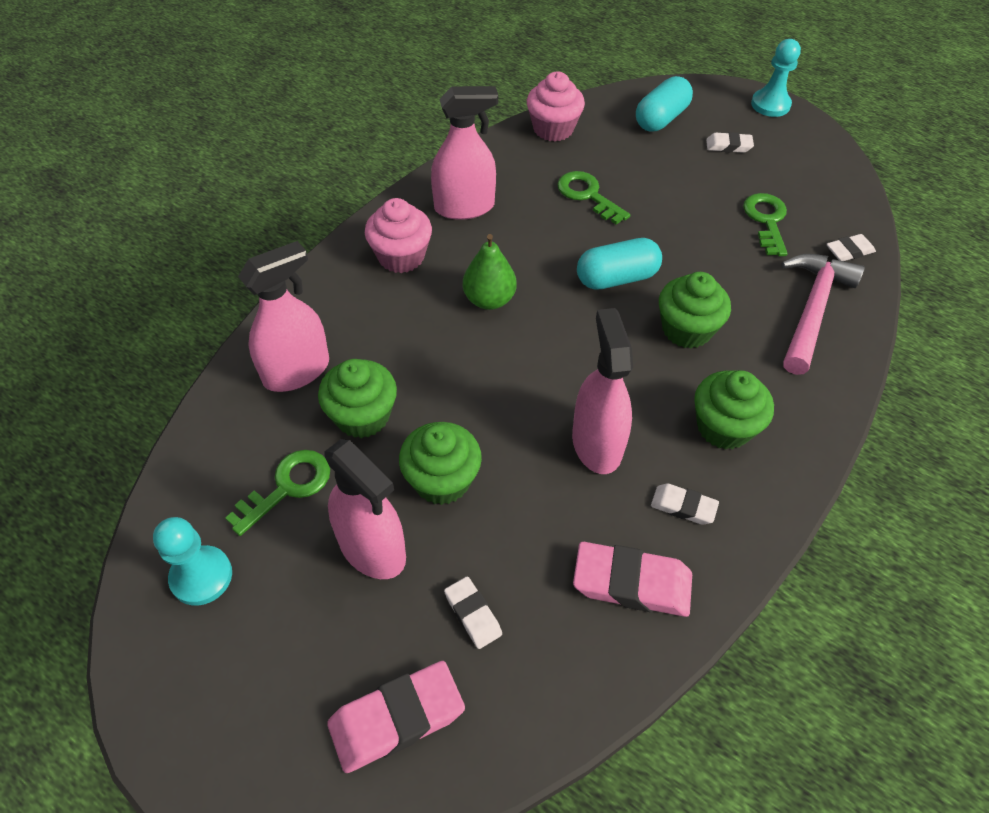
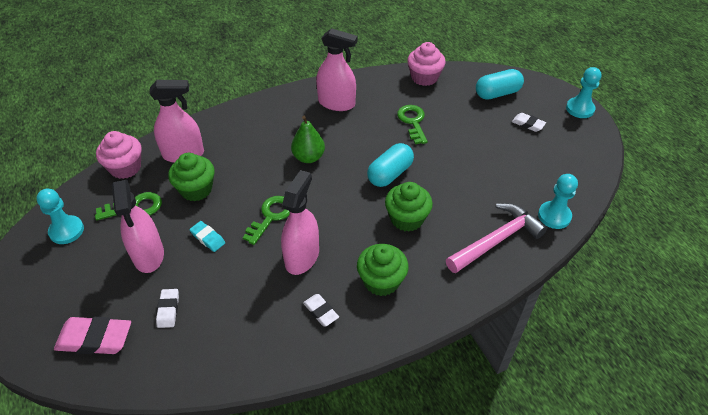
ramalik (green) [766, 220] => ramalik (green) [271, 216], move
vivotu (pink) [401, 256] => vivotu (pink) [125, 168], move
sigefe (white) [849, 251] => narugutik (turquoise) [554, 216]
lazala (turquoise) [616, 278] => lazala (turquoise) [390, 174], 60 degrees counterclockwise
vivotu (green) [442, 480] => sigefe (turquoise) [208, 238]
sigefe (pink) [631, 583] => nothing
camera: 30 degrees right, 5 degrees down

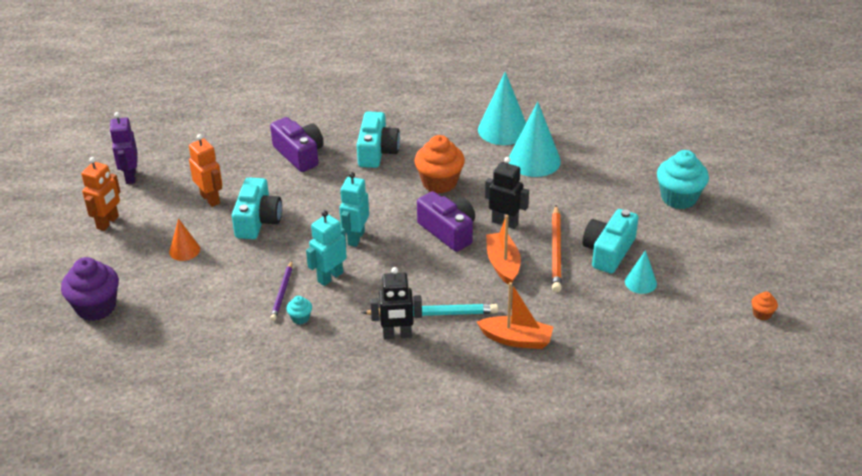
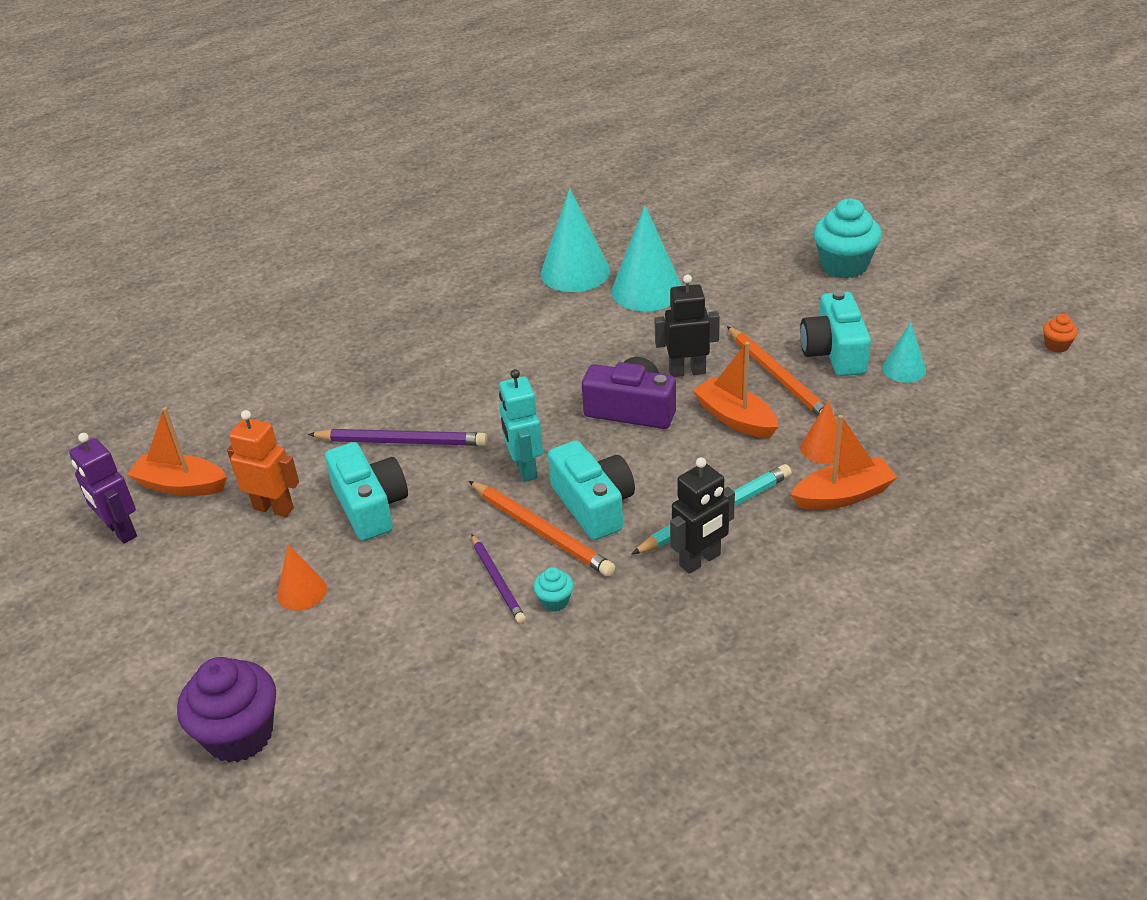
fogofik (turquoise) [377, 151] => fogofik (turquoise) [593, 505], move
fogofik (purple) [299, 154] => nothing
vivotu (orange) [439, 182] => nothing
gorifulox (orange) [108, 222] => nothing
gorifulox (turquoise) [330, 277] => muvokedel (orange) [541, 531]
nothing => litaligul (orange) [823, 448]
nothing => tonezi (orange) [181, 485]
nothing => muvokedel (purple) [401, 442]
camera: 30 degrees left, 0 degrees up

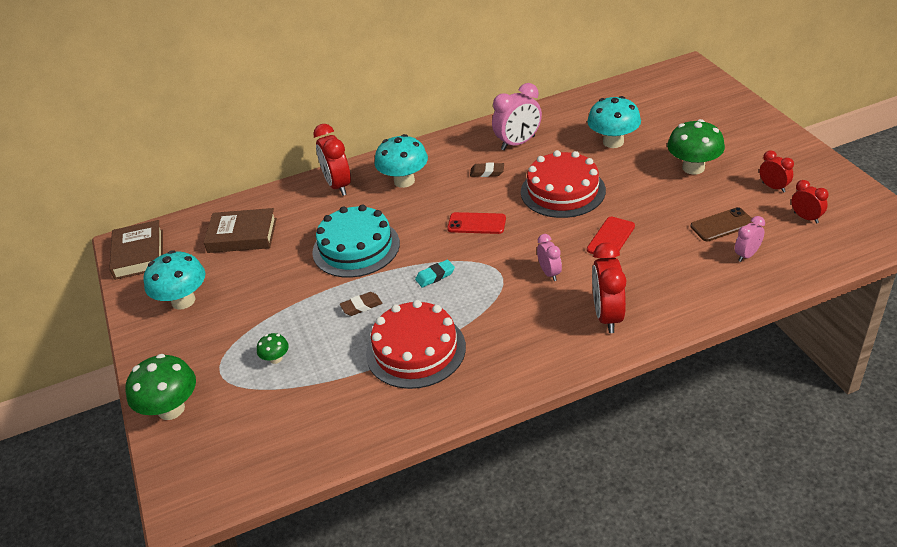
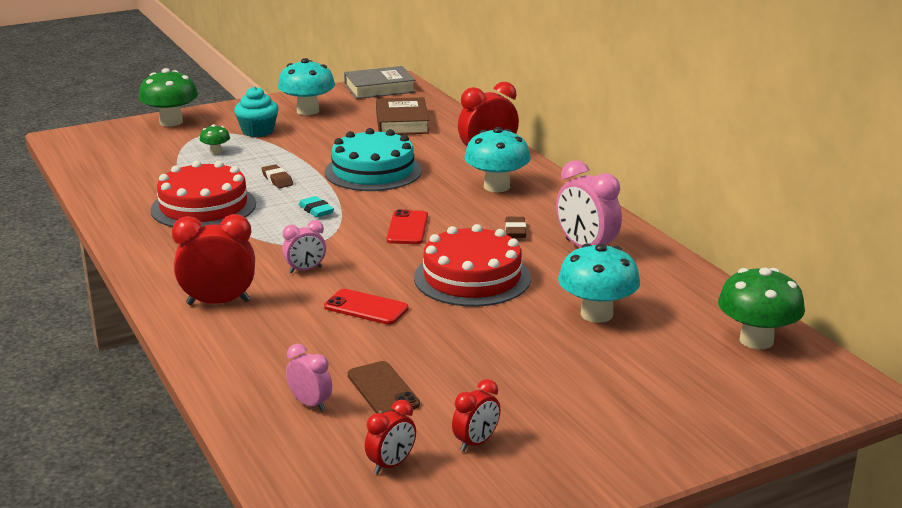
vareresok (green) [693, 168] => vareresok (green) [756, 340], move
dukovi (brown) [139, 254] => dukovi (grey) [379, 88]
nothing => vivotu (turquoise) [258, 131]
camera: 80 degrees right, 15 degrees down

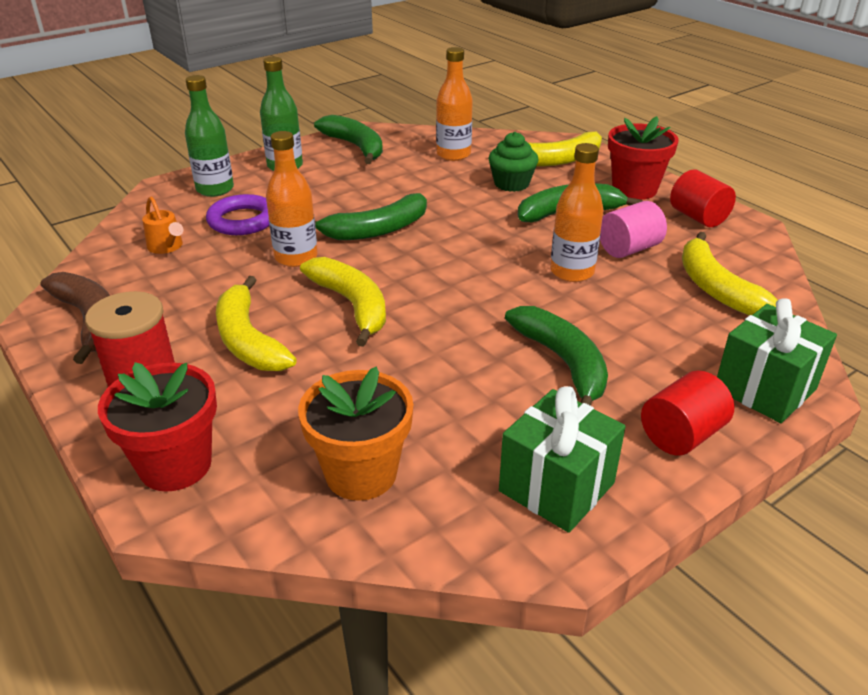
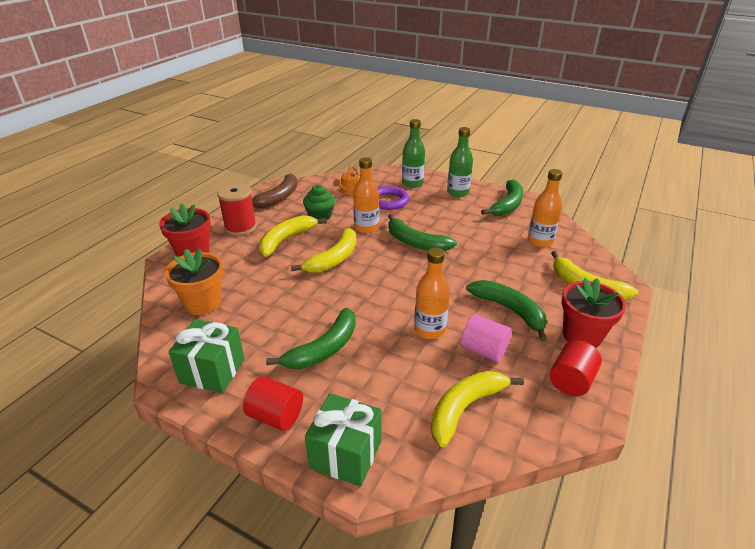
vivotu (green) [511, 184] => vivotu (green) [320, 216], move
camera: 65 degrees right, 0 degrees up

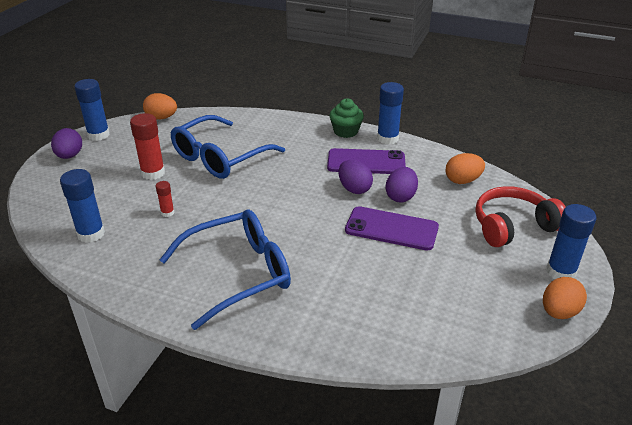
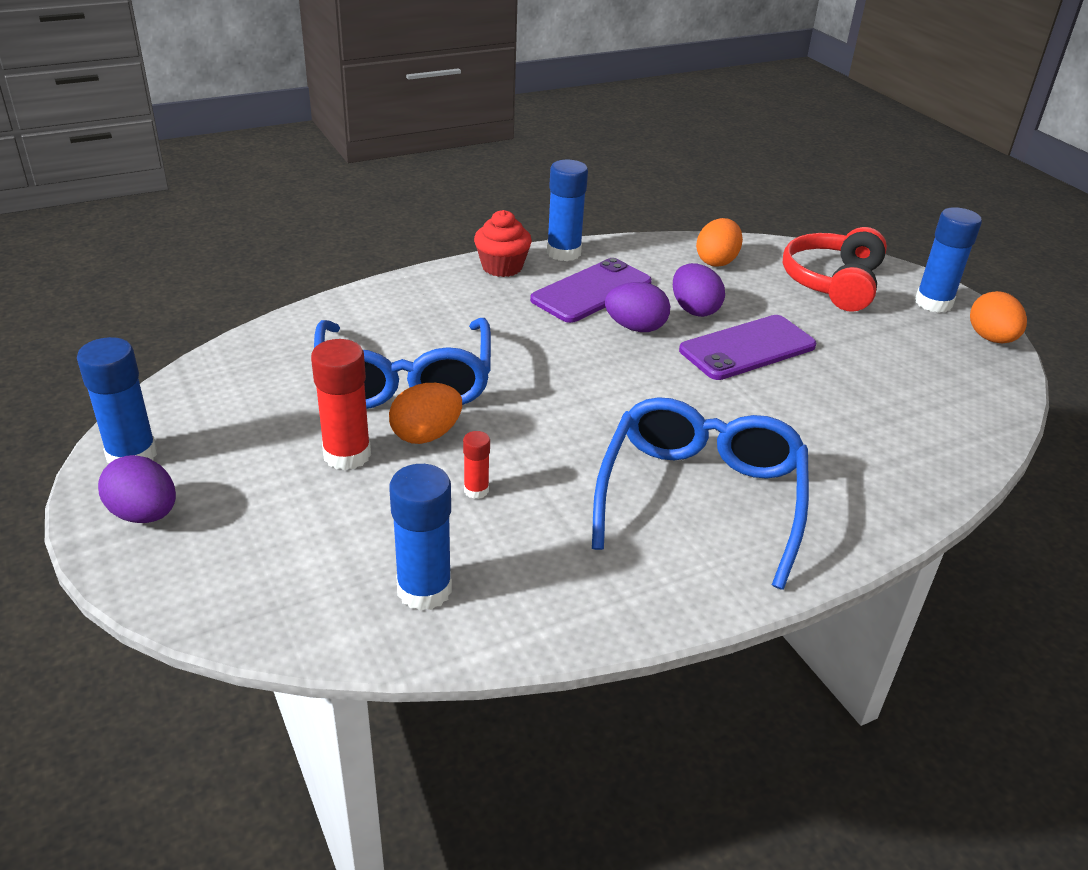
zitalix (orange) [161, 118] => zitalix (orange) [426, 435], move
vivotu (green) [346, 131] => vivotu (red) [502, 267]
camera: 50 degrees left, 0 degrees up

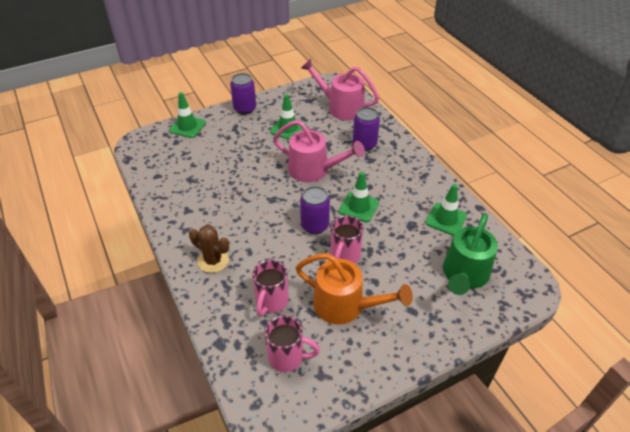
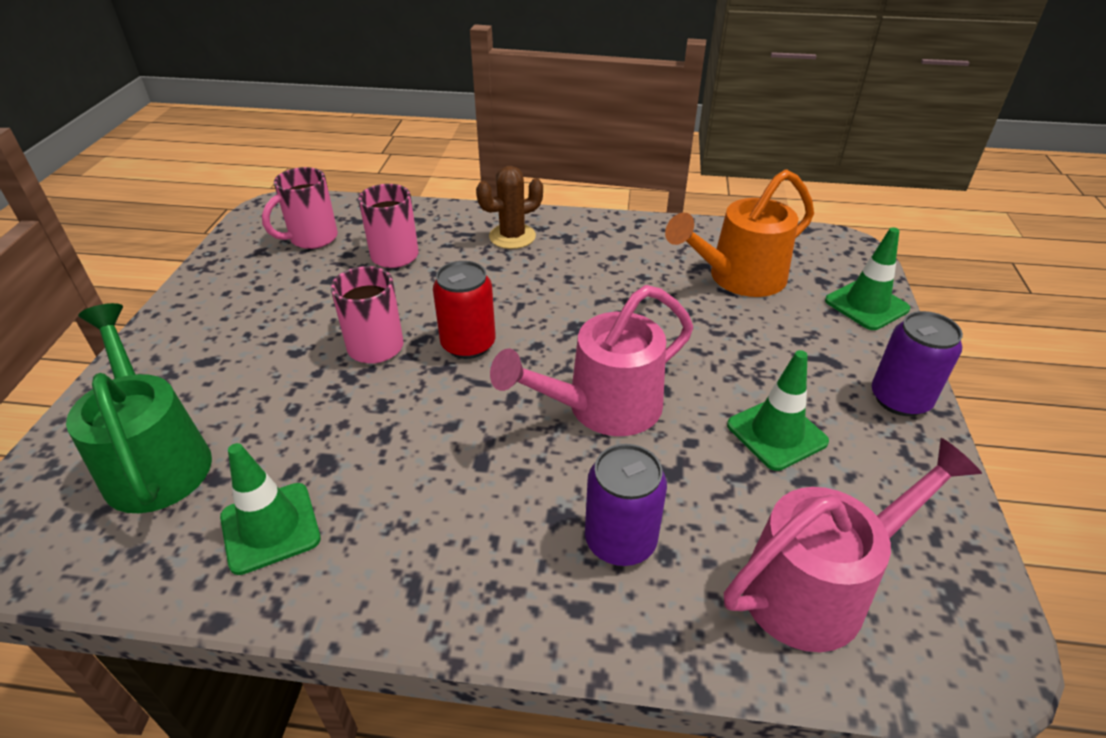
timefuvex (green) [359, 207] => nothing
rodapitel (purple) [315, 225] => rodapitel (red) [468, 344]
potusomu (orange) [346, 306] => potusomu (orange) [738, 278], move
camera: 125 degrees right, 5 degrees down

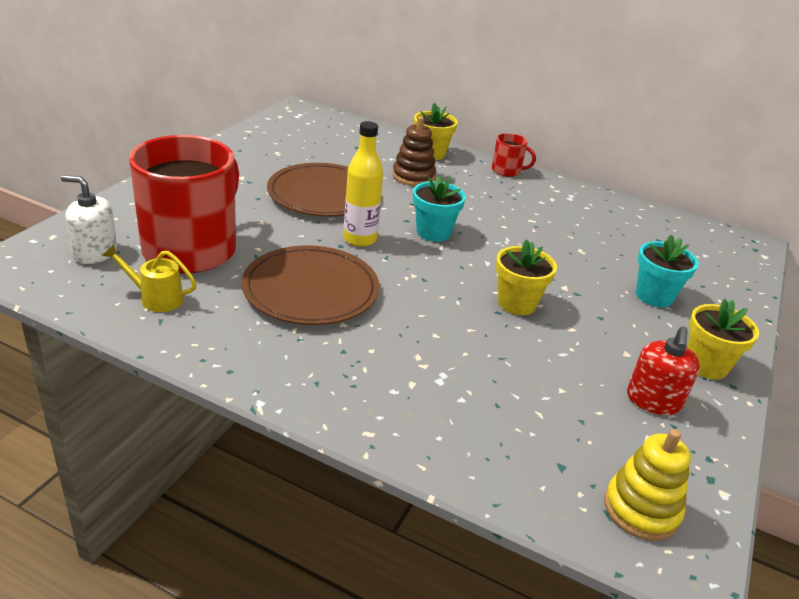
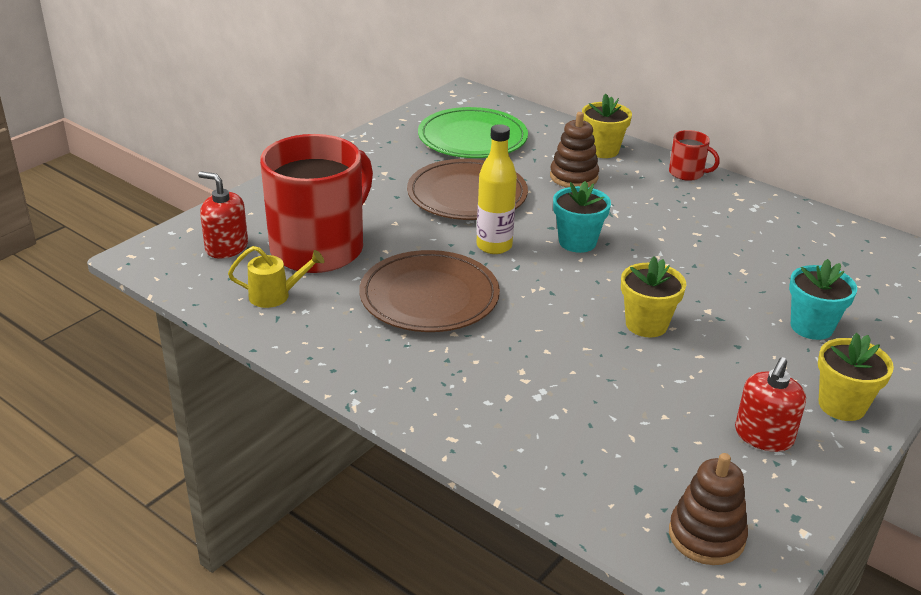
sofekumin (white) [95, 252] => sofekumin (red) [226, 247]
potusomu (yellow) [155, 298] => potusomu (yellow) [276, 295], 150 degrees clockwise
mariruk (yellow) [641, 509] => mariruk (brown) [706, 536]
nothing => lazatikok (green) [472, 138]
camera: 15 degrees right, 0 degrees up

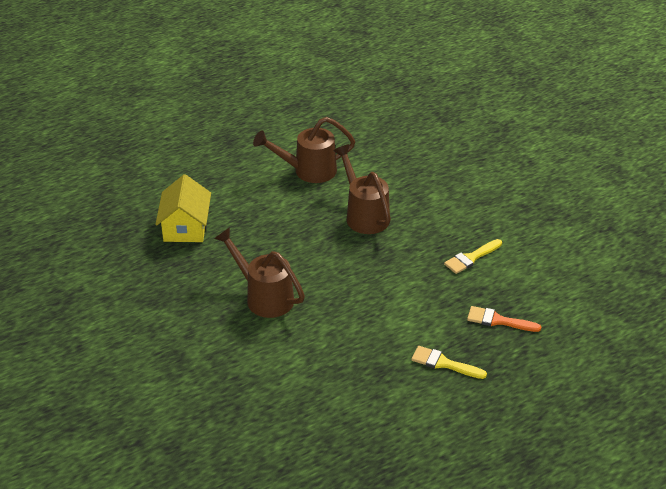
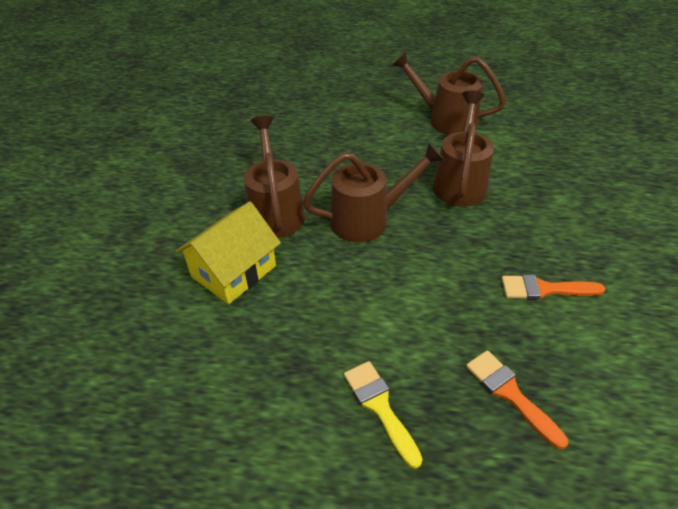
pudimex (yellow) [185, 227] => pudimex (yellow) [234, 271], move
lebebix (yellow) [471, 258] => lebebix (orange) [544, 289]
nothing => potusomu (brown) [368, 219]
camera: 40 degrees right, 5 degrees up

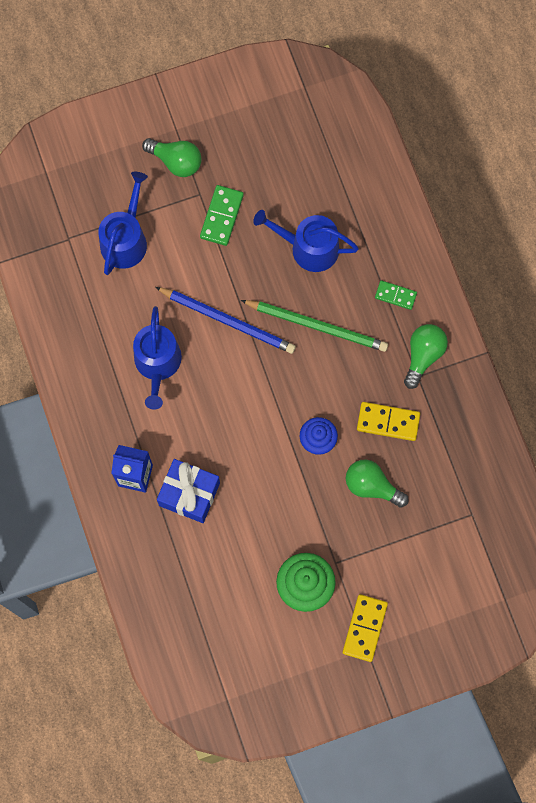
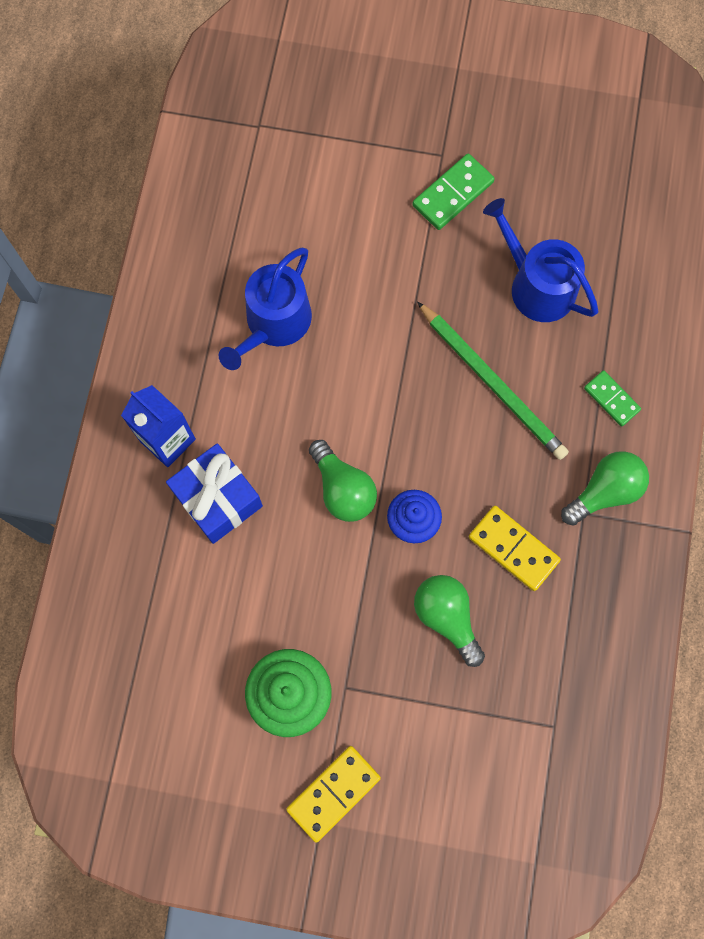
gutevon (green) [176, 161] => gutevon (green) [343, 489], move
potusomu (blue) [126, 239] => nothing
muvokedel (blue) [228, 321] => nothing
camera: 30 degrees right, 0 degrees up

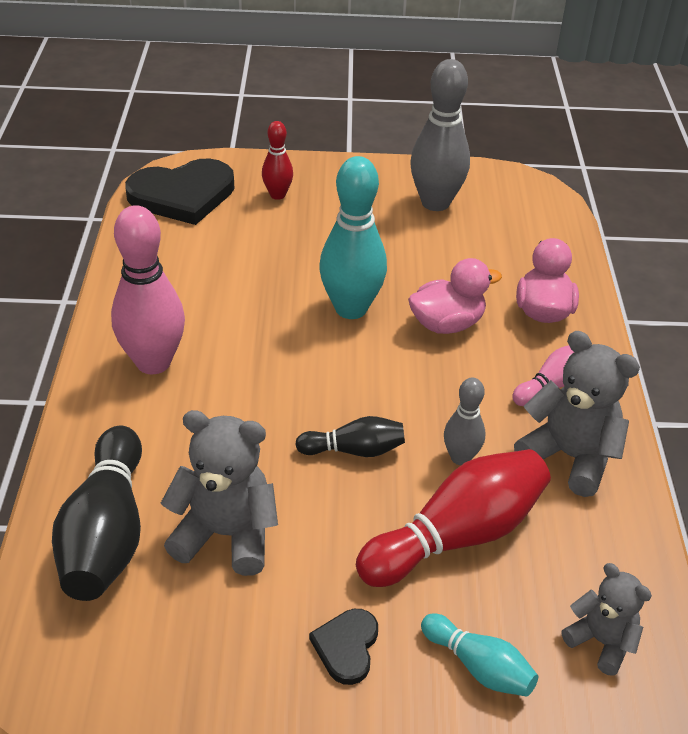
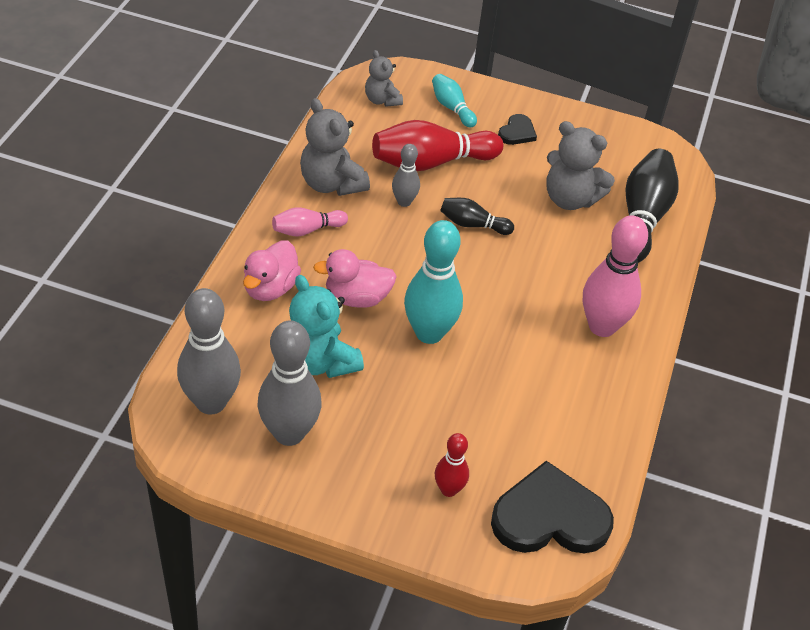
nothing => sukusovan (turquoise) [320, 361]
nothing => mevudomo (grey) [211, 402]
camera: 165 degrees left, 5 degrees up

